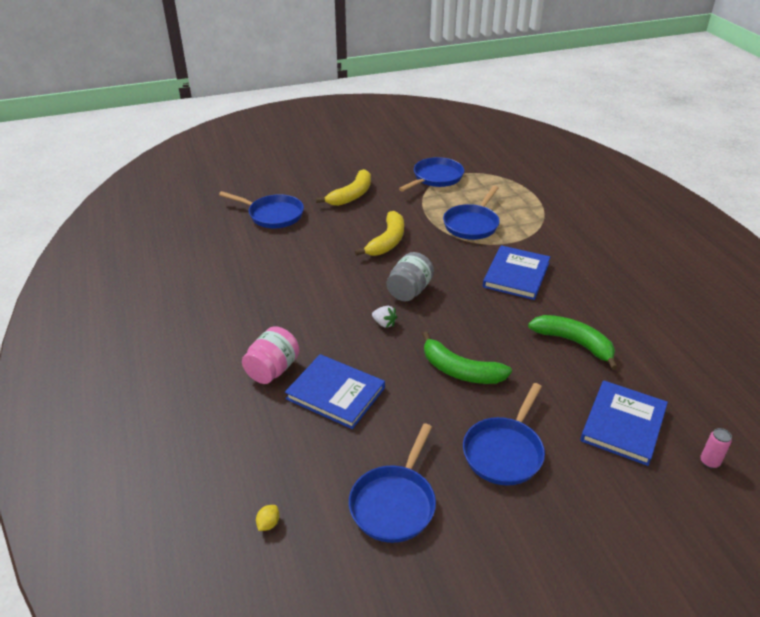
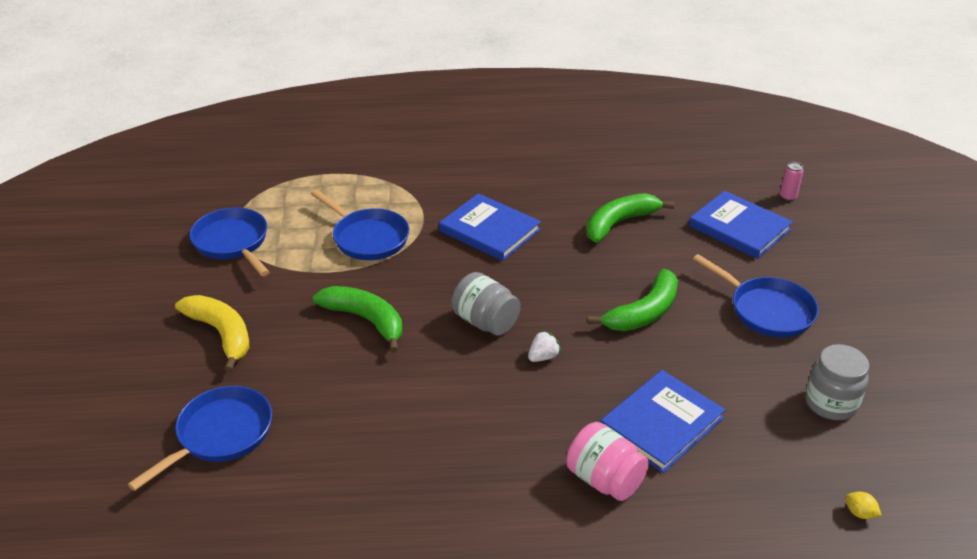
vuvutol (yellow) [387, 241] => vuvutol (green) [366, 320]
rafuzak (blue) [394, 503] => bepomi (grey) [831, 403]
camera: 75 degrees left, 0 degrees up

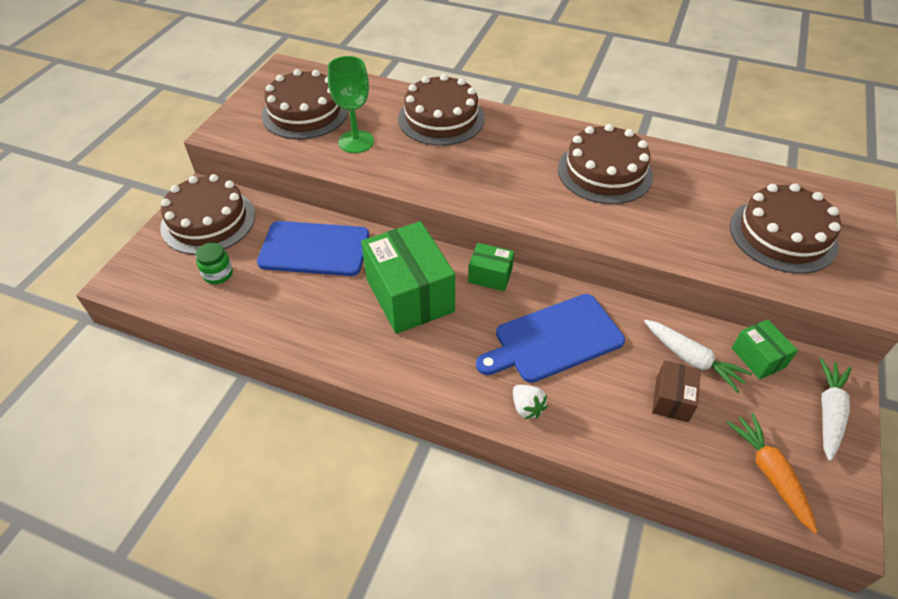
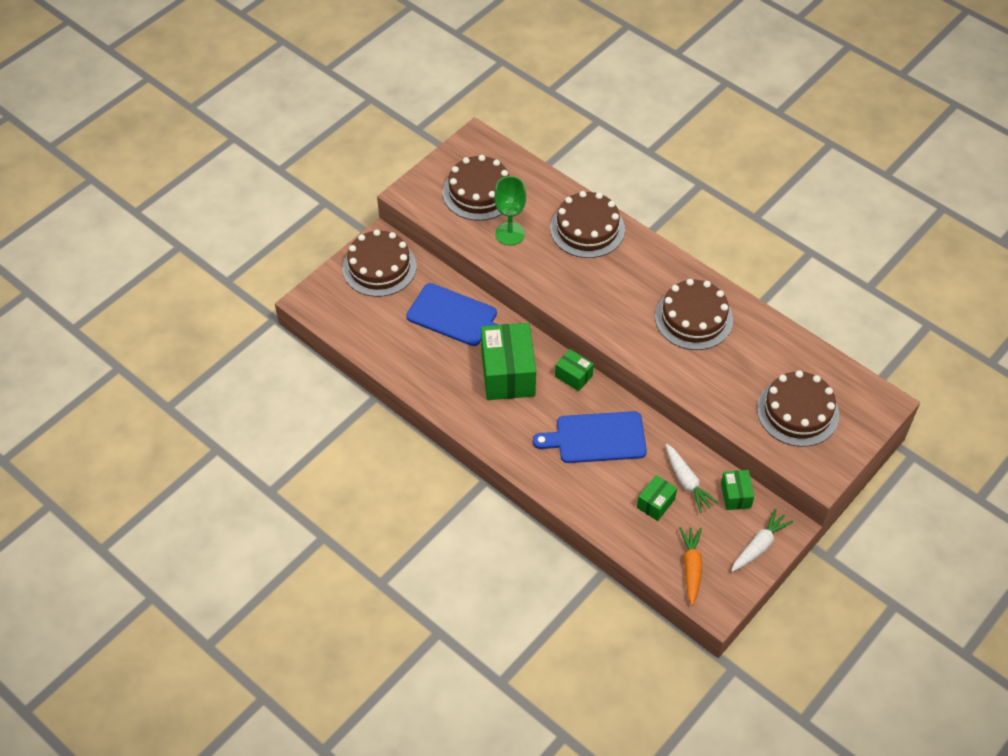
bepomi (green) [218, 274] => nothing
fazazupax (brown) [672, 399] => fazazupax (green) [655, 503]
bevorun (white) [527, 408] => nothing
camera: 20 degrees right, 5 degrees up

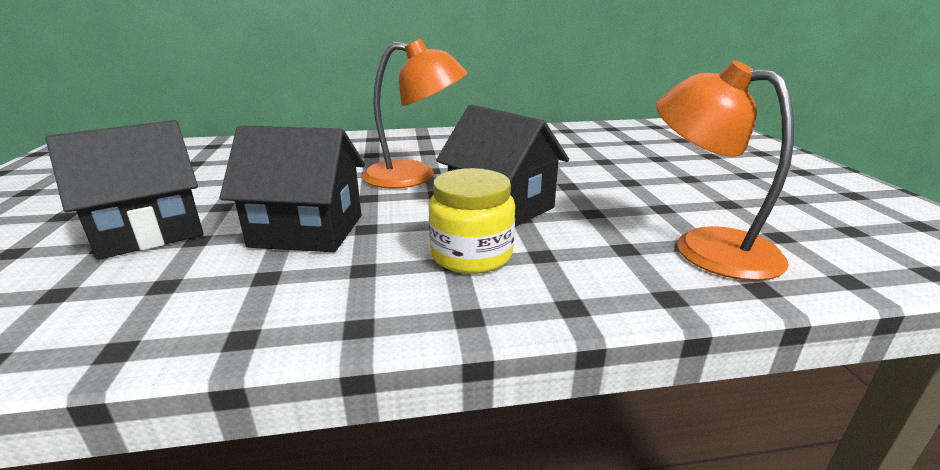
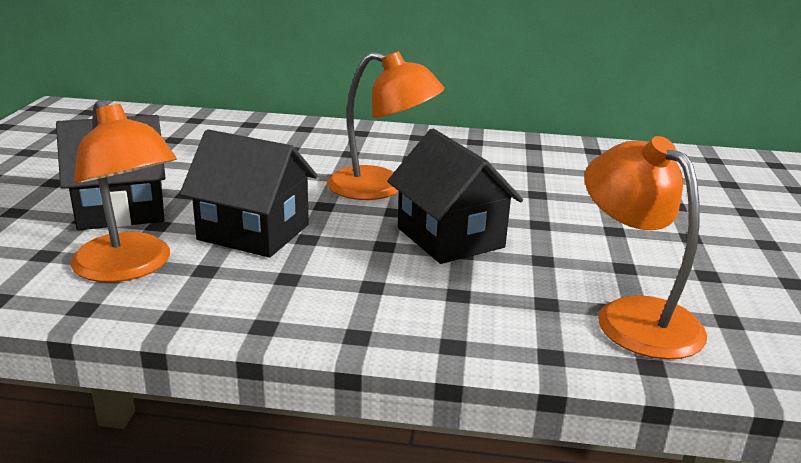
bepomi (yellow) [471, 255] => nothing
nothing => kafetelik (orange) [130, 268]
camera: 15 degrees right, 0 degrees up

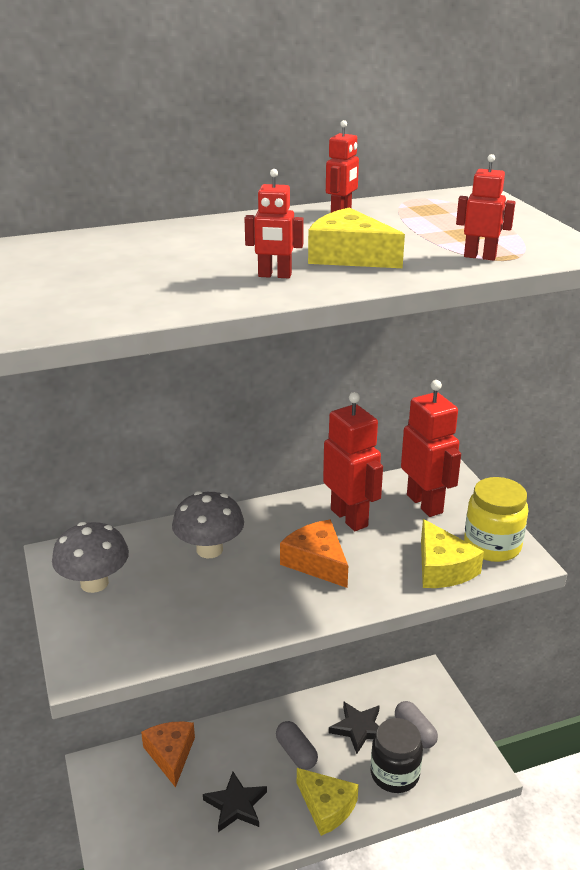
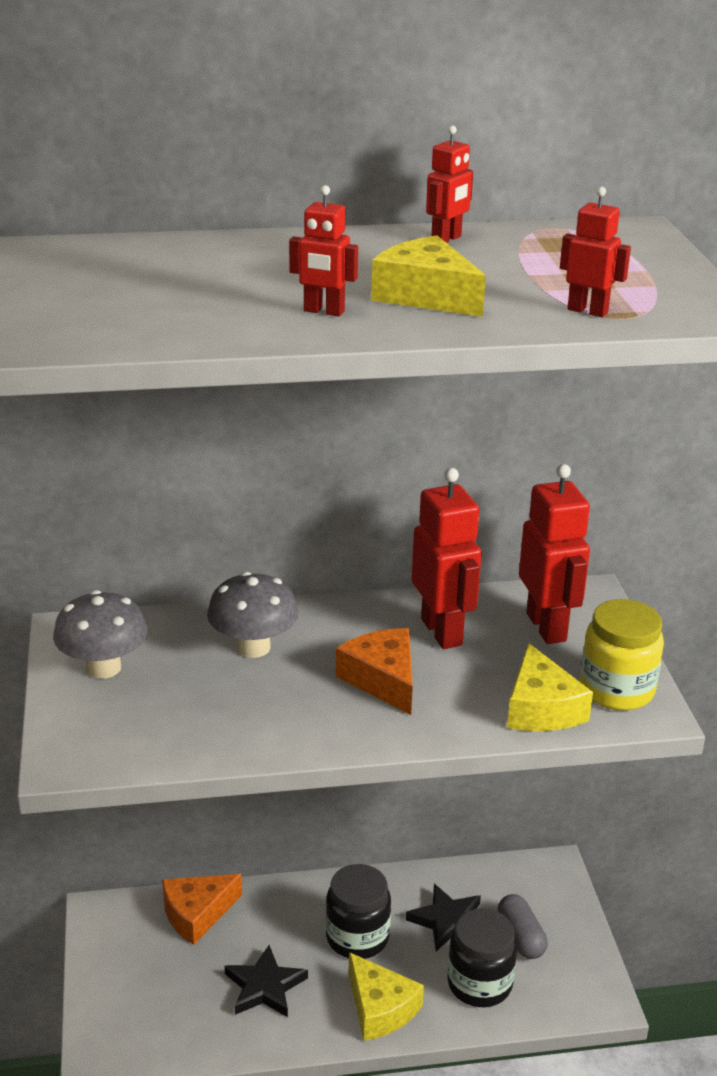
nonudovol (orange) [171, 754] => nonudovol (orange) [197, 914], 120 degrees counterclockwise
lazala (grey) [296, 753] => bepomi (black) [357, 937]
camera: 10 degrees right, 0 degrees up

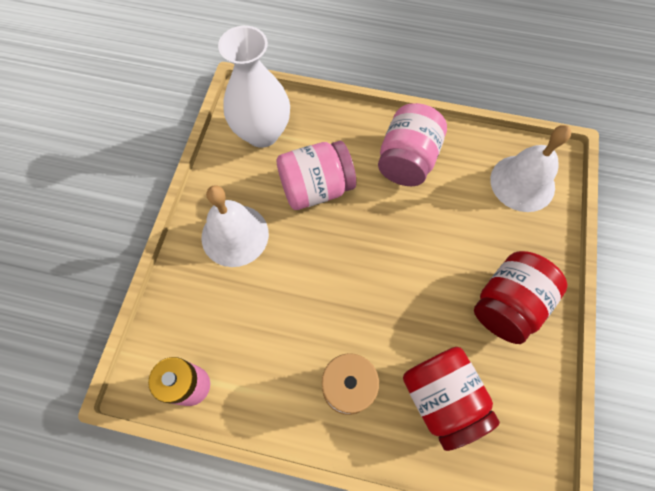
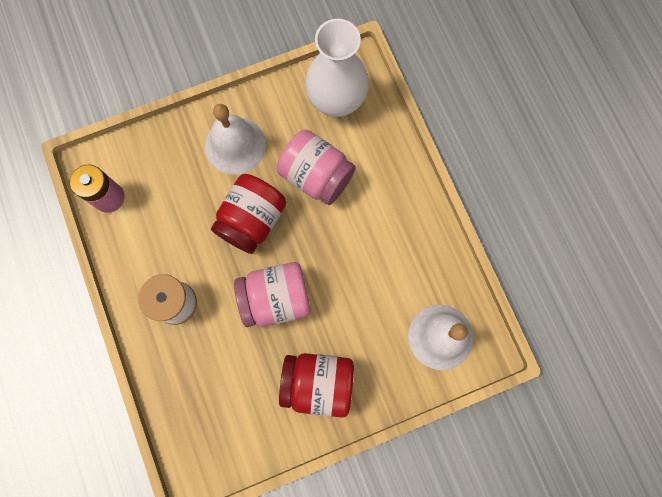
bepomi (pink) [407, 160] => bepomi (pink) [276, 298], move
bepomi (red) [442, 398] => bepomi (red) [252, 220], move
camera: 55 degrees right, 10 degrees up

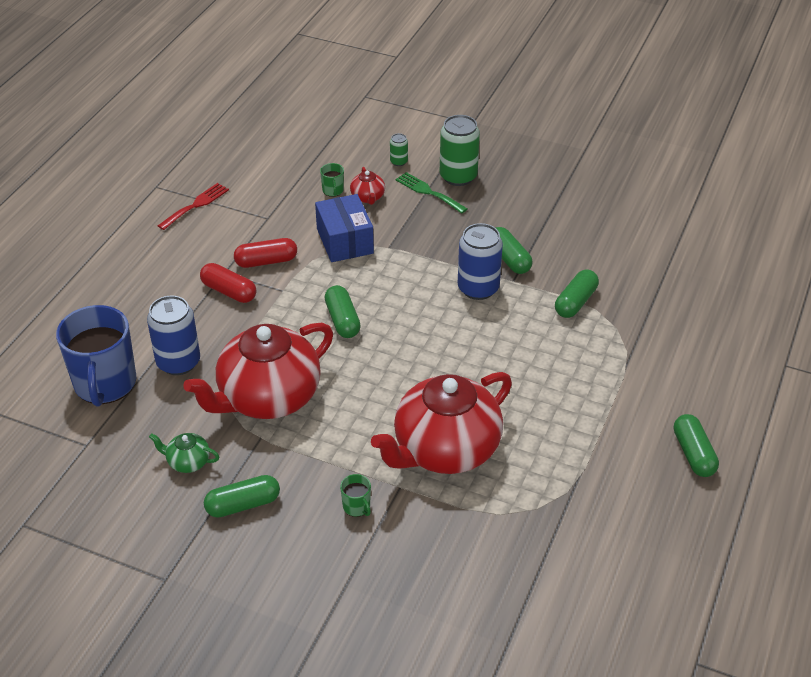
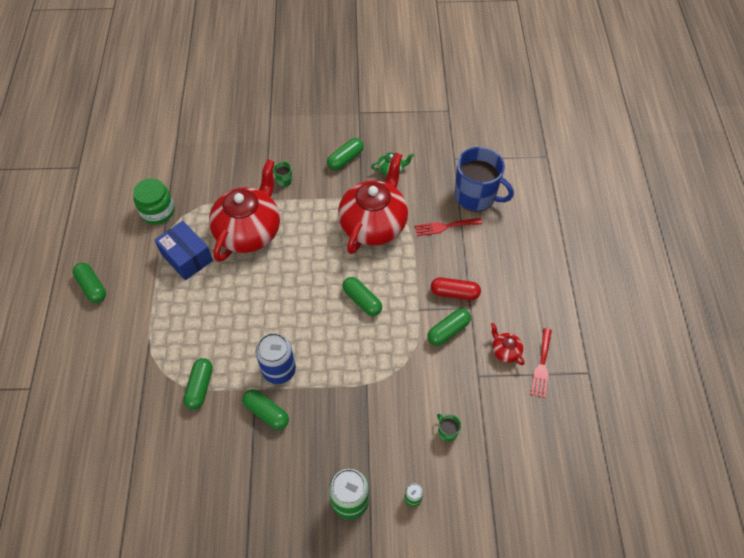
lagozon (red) [368, 197] => lagozon (red) [505, 351], move
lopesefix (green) [428, 192] => nothing
fazazupax (blue) [344, 241] => fazazupax (blue) [187, 257], move
lazala (red) [266, 261] => lazala (green) [448, 331]
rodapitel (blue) [178, 362] => lopesefix (red) [445, 227]
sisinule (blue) [105, 384] => sisinule (blue) [476, 196], 150 degrees clockwise
nothing => bepomi (green) [158, 211]
camera: 155 degrees right, 15 degrees up

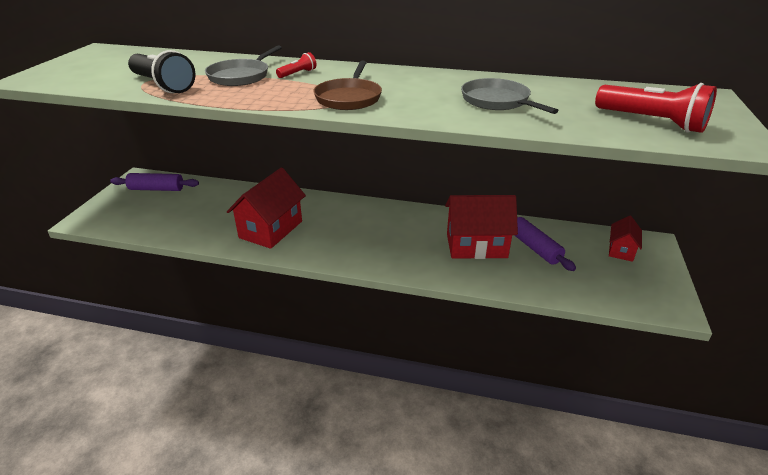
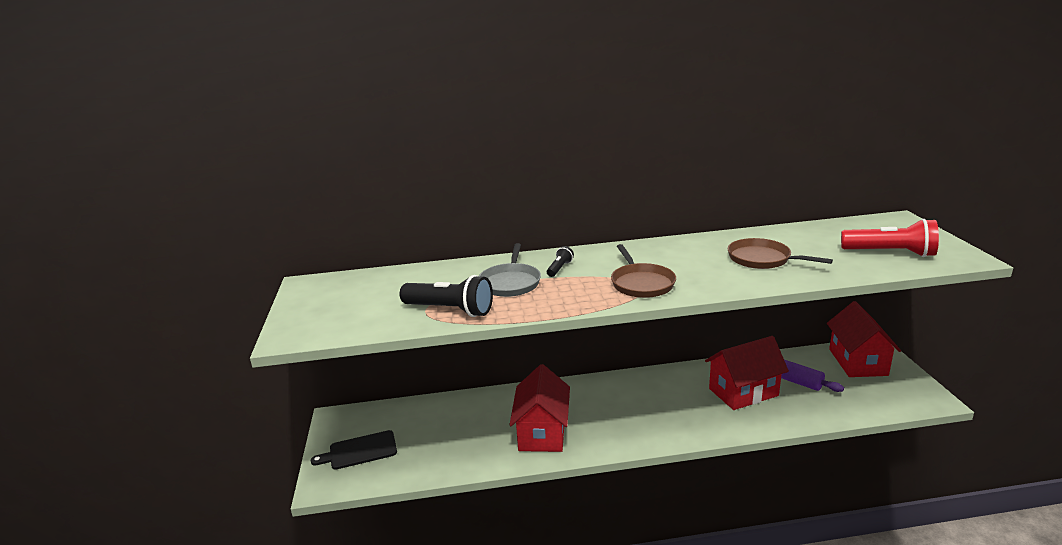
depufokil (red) [298, 74] => depufokil (black) [559, 268]
rafuzak (grey) [497, 101] => rafuzak (brown) [762, 259]
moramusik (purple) [156, 189] => nothing
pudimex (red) [621, 250] => pudimex (red) [858, 362], x1.85
nothing => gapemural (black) [360, 451]
camera: 20 degrees left, 10 degrees down

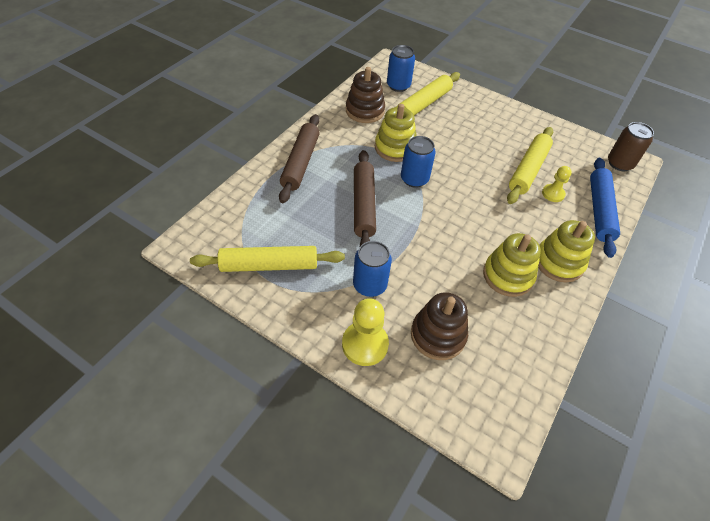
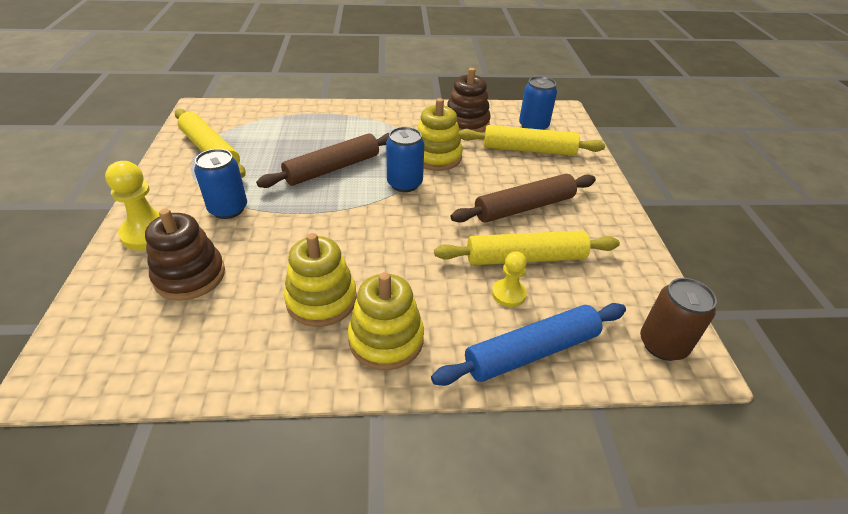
moramusik (brown) [301, 163] => moramusik (brown) [524, 207], move
camera: 55 degrees right, 10 degrees down

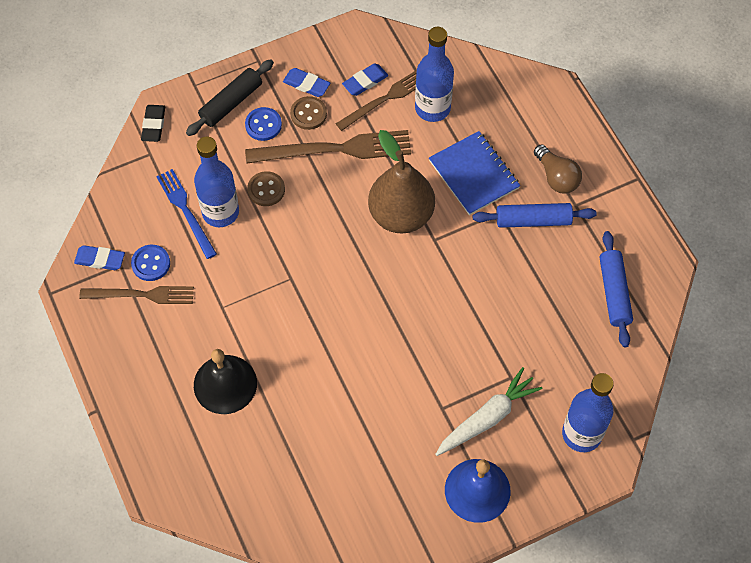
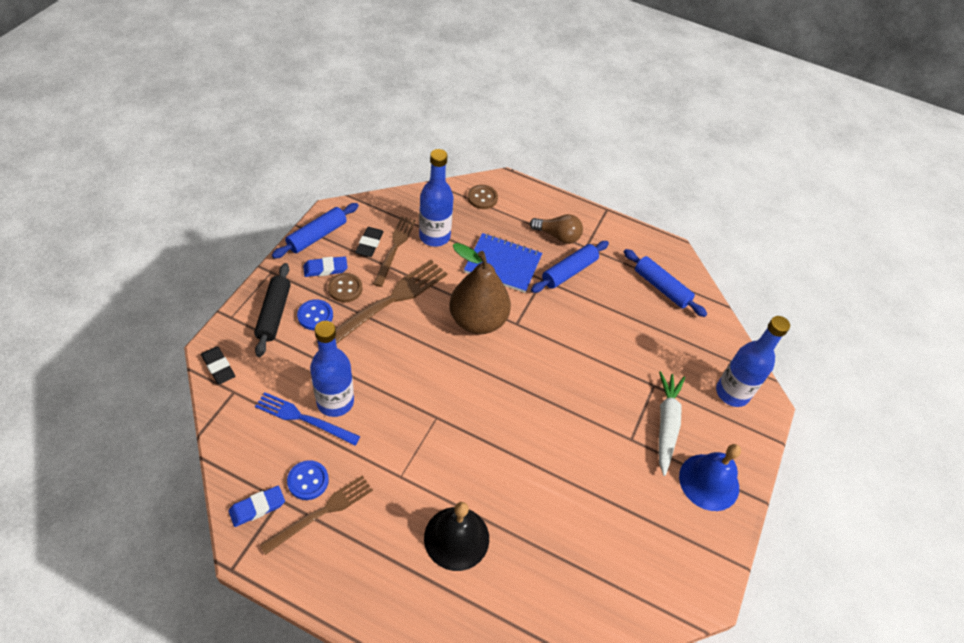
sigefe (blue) [365, 82] => sigefe (black) [369, 244]
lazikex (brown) [266, 190] => lazikex (brown) [482, 198], move
nothing => moramusik (blue) [317, 236]
camera: 45 degrees left, 10 degrees down

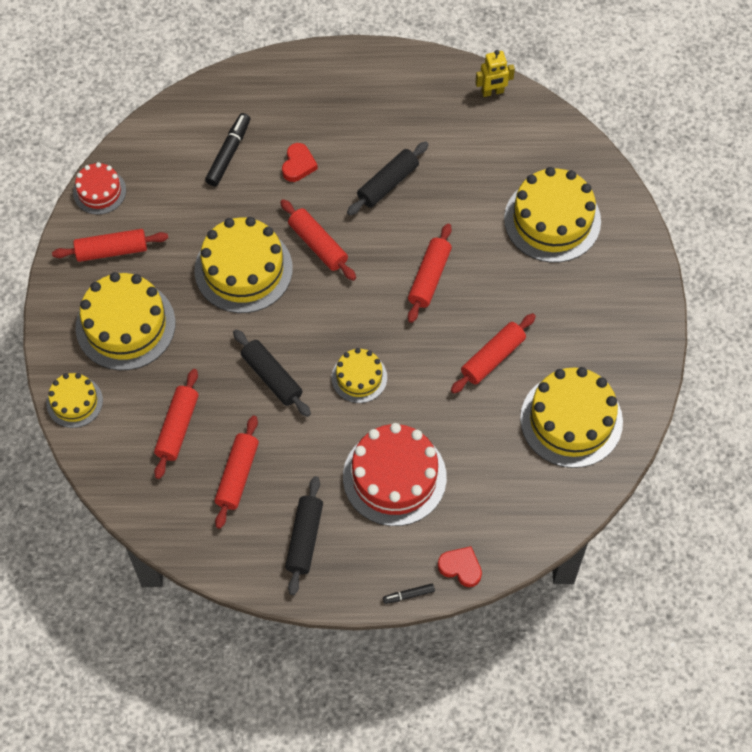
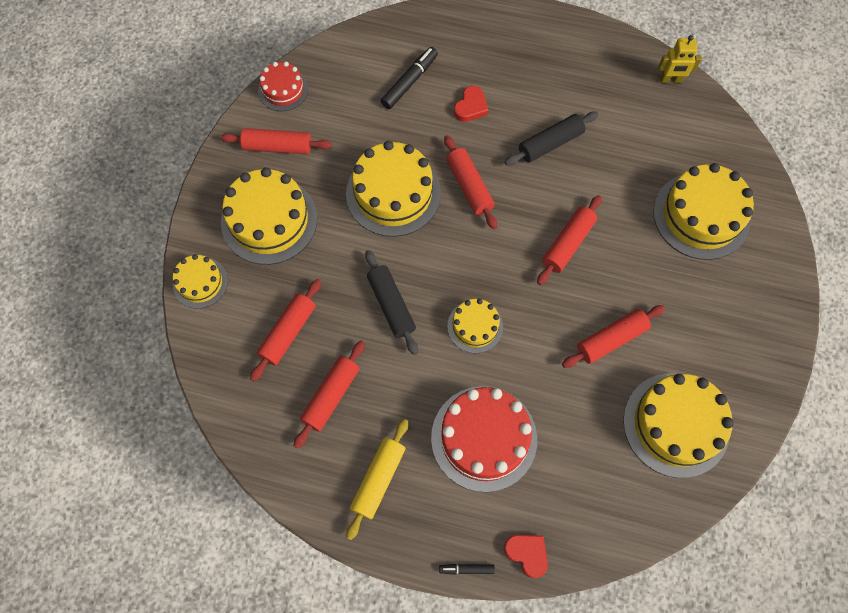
moramusik (black) [305, 539] => moramusik (yellow) [378, 479]
camera: 15 degrees right, 5 degrees up

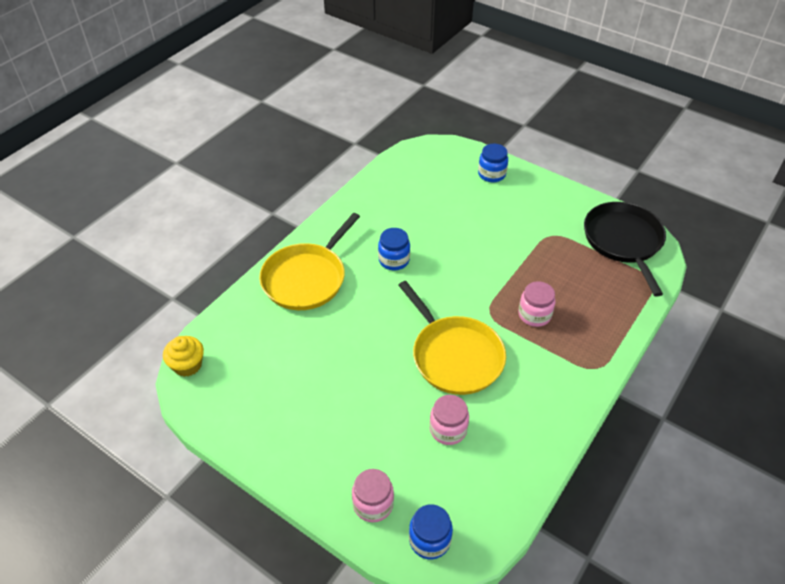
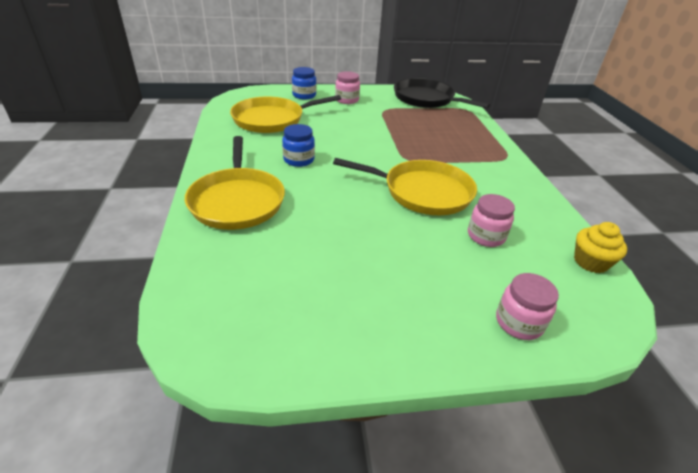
bepomi (pink) [534, 315] => bepomi (pink) [347, 100], move
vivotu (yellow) [187, 365] => vivotu (yellow) [590, 262], move
bepomi (blue) [429, 540] => nothing
nothing => rafuzak (yellow) [272, 119]
camera: 45 degrees left, 10 degrees down

